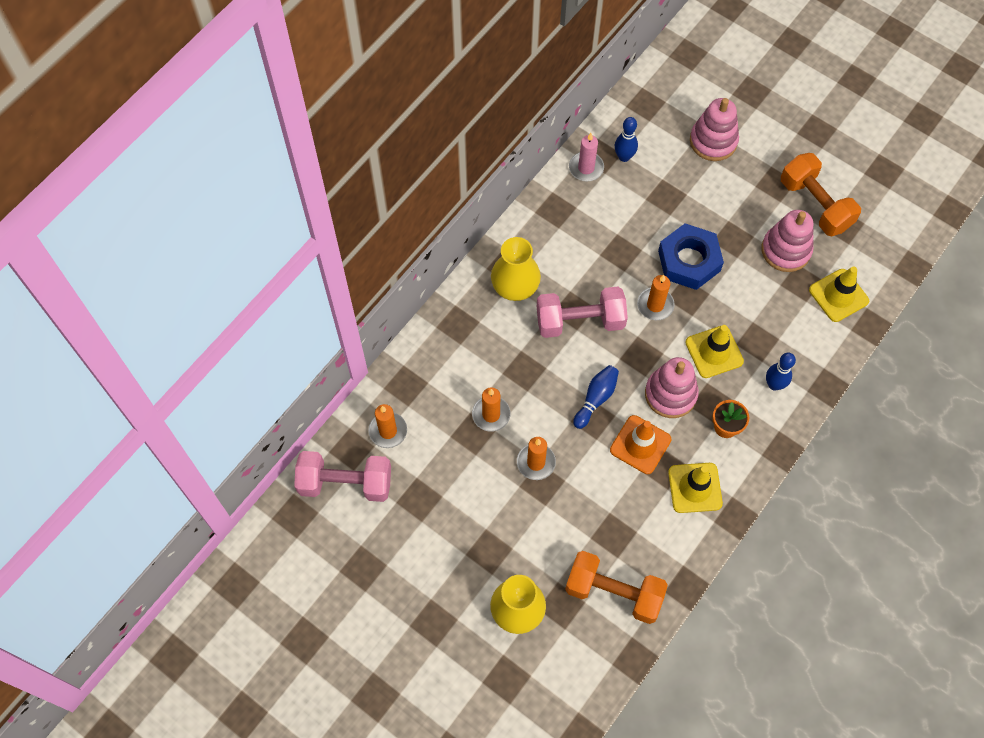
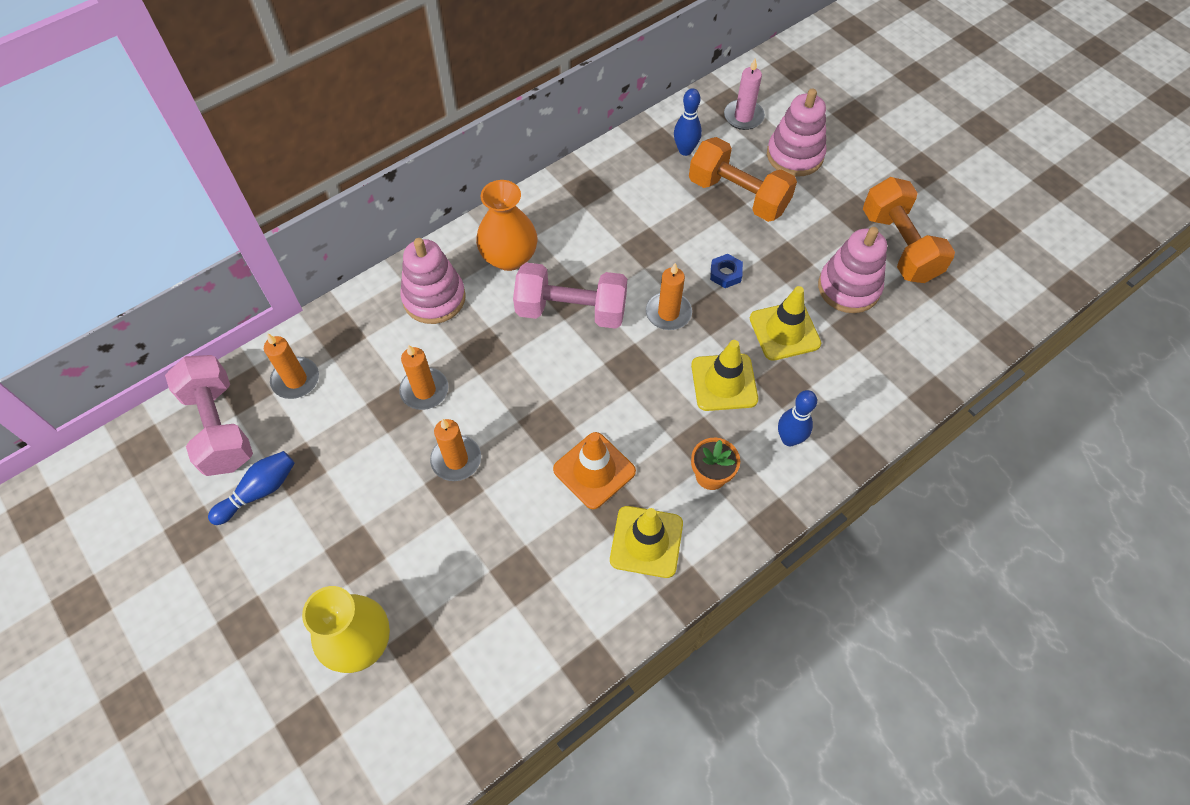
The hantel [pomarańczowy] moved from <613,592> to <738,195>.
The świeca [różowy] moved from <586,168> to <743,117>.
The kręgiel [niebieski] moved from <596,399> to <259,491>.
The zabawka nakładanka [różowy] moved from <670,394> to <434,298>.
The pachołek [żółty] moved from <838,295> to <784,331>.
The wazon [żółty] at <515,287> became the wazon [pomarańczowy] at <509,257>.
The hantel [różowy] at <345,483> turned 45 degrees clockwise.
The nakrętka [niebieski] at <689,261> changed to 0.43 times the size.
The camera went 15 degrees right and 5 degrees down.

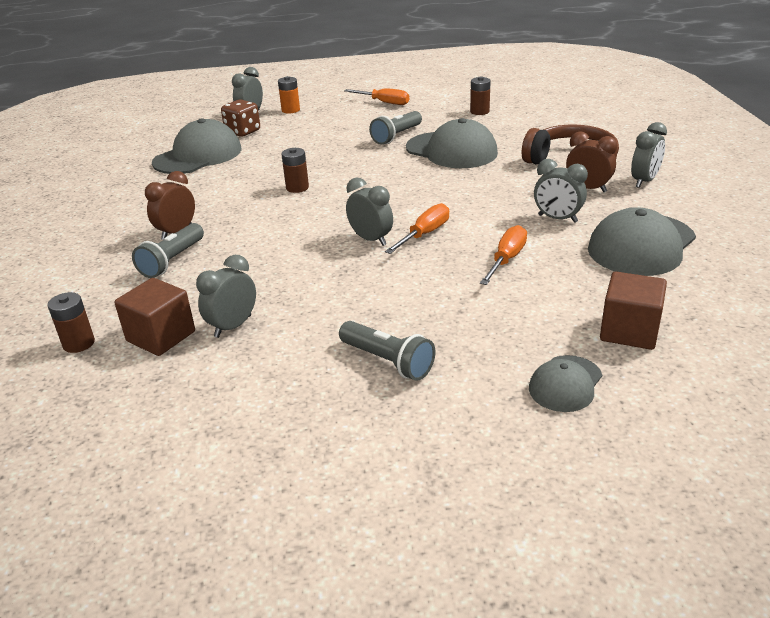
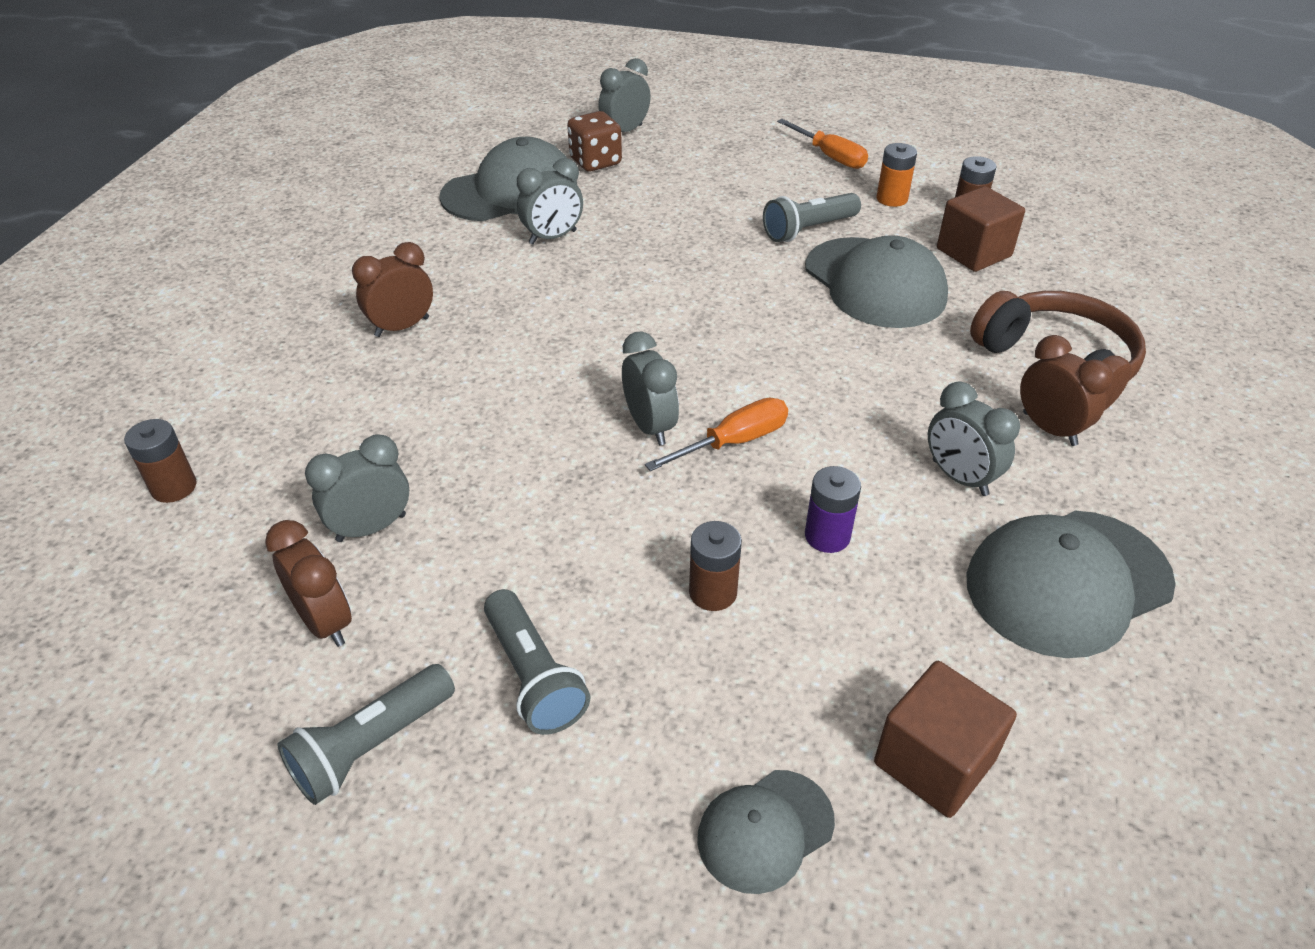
The budzik [brązowy] at <325,622> appeared.
The sześcian [brązowy] moved from <161,336> to <973,252>.
The latarka [szary] moved from <172,261> to <371,746>.
The bateria [pomarańczowy] moved from <290,110> to <892,199>.
The bateria [brązowy] moved from <297,188> to <713,592>.
The budzik [szary] moved from <644,181> to <553,237>.
The śrubokręt [pomarańczowy] at <506,259> was replaced by the bateria [fioletowy] at <827,536>.
The camera went 20 degrees right and 10 degrees up.

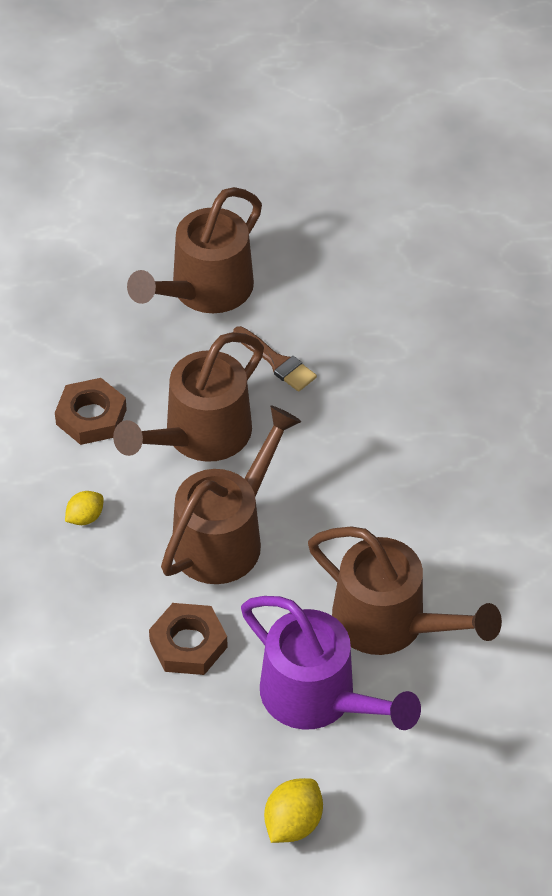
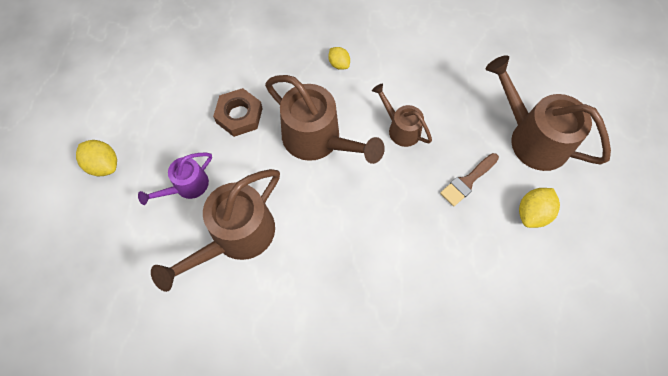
The nakrętka [brązowy] at <91,417> disappeared.
The cytryna [żółty] at <532,213> appeared.
The konewka [brązowy] at <199,436> changed to 0.56 times the size.
The konewka [fioletowy] at <319,698> changed to 0.56 times the size.
The camera went 95 degrees right and 15 degrees up.

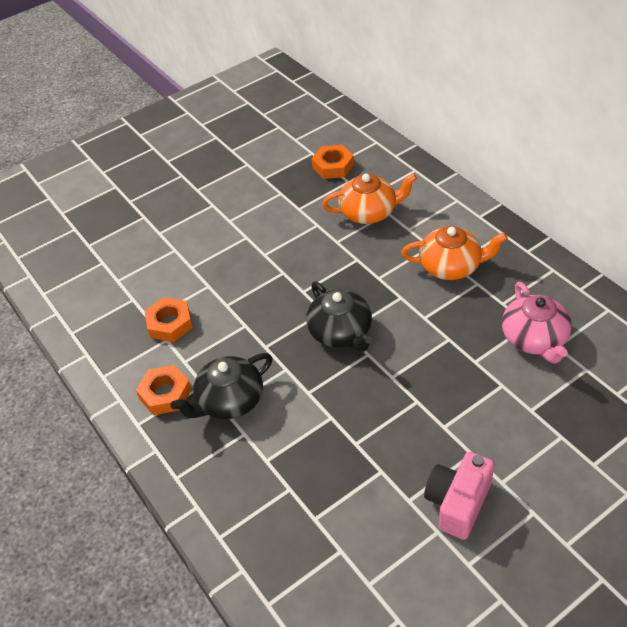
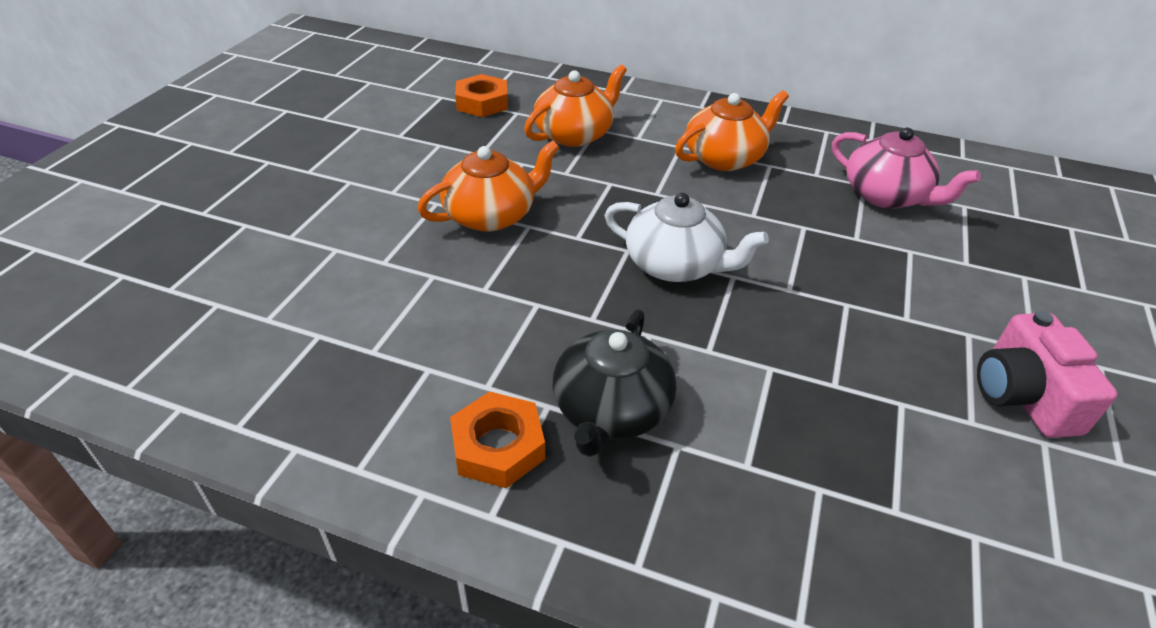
The nakrętka [pomarańczowy] at <170,324> disappeared.
The imbryk [pomarańczowy] at <491,215> appeared.
The imbryk [czarny] at <341,332> became the imbryk [biały] at <675,265>.
The camera went 40 degrees left and 5 degrees down.

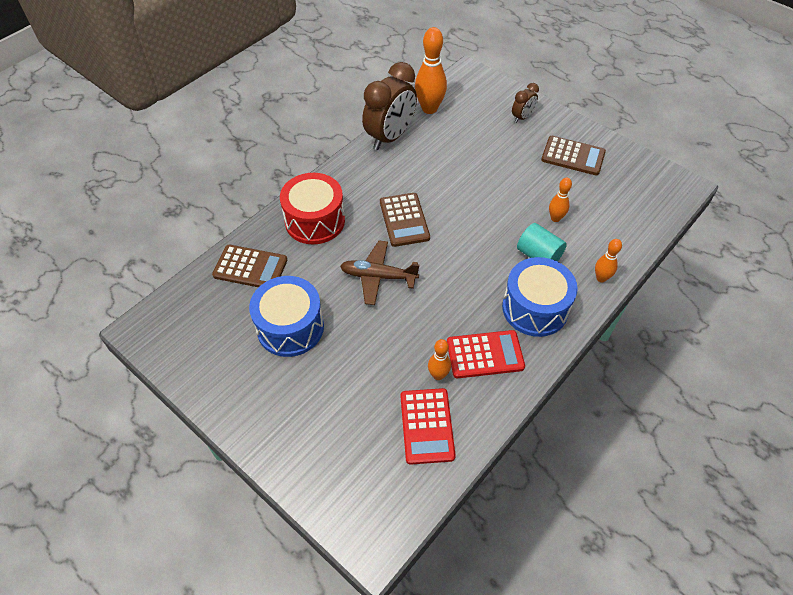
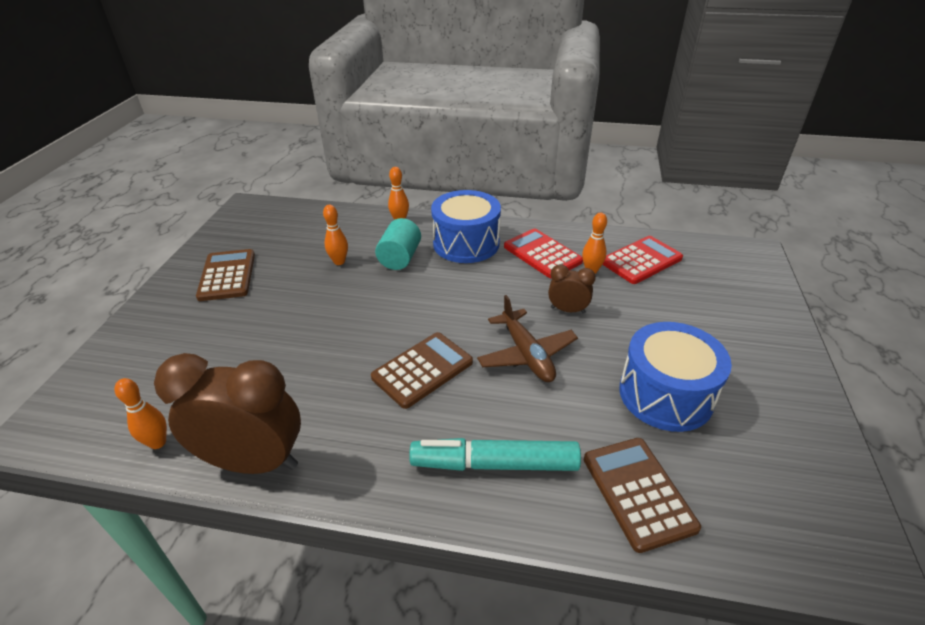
The budzik [brązowy] moved from <522,117> to <567,310>.
The bęben [czerwony] at <315,221> was replaced by the flamaster [turkusowy] at <494,464>.
The kręgiel [pomarańczowy] at <429,109> changed to 0.55 times the size.
The camera went 120 degrees left and 15 degrees down.

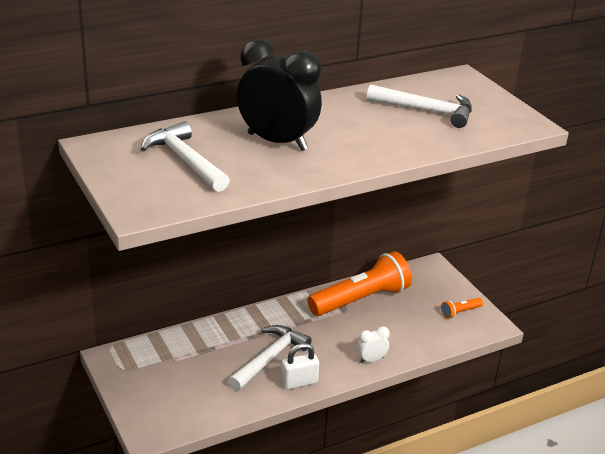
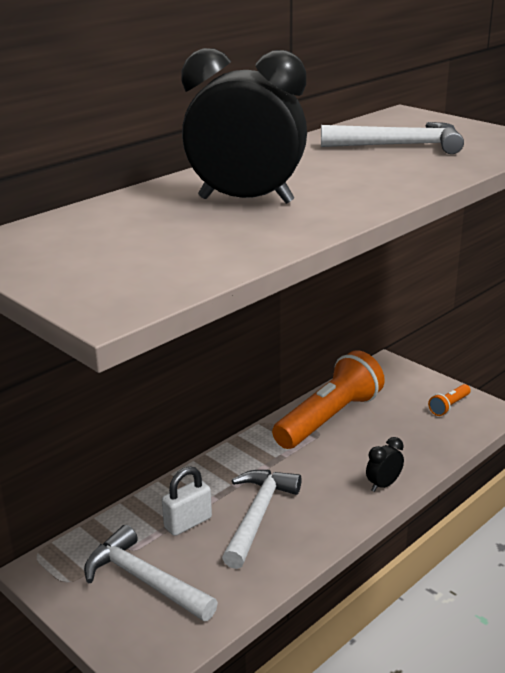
The młotek [biały] moved from <185,160> to <144,580>.
The kłódka [biały] moved from <299,382> to <188,523>.
The budzik [biały] at <371,360> became the budzik [czarny] at <383,485>.
The camera went 15 degrees left and 5 degrees down.

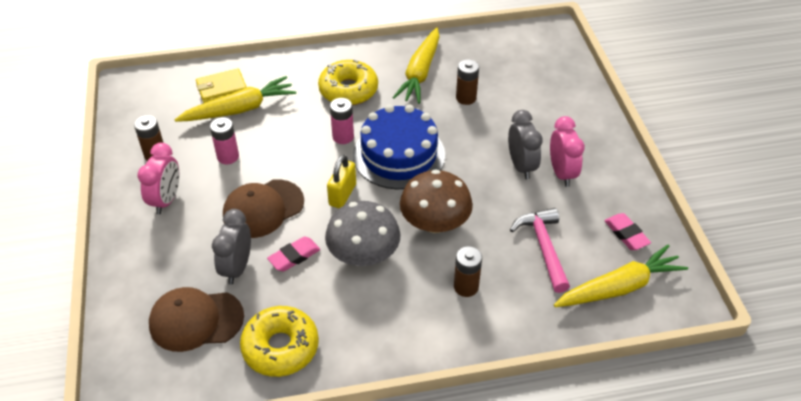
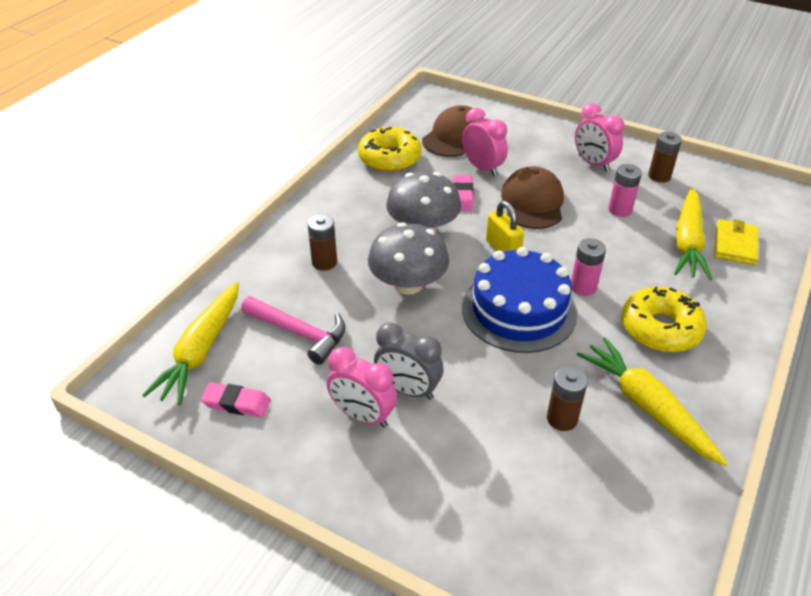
The budzik [szary] at <237,268> became the budzik [różowy] at <482,168>.
The grzyb [brązowy] at <435,223> became the grzyb [szary] at <408,284>.
The camera went 130 degrees right and 5 degrees down.

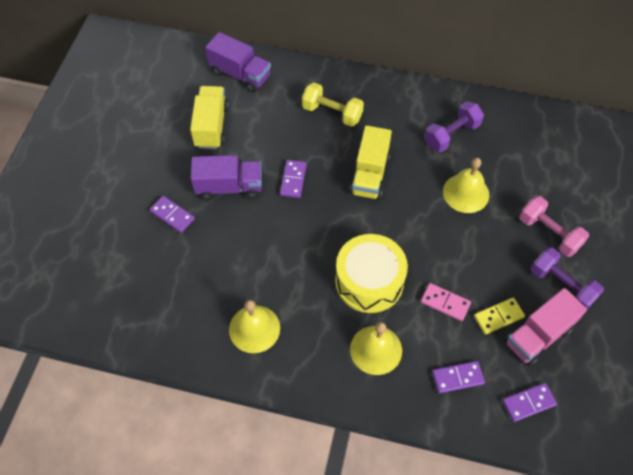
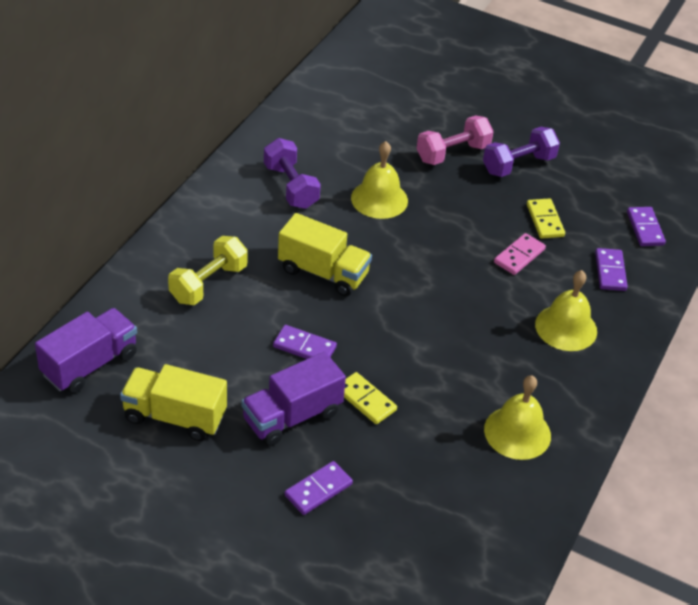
The bęben [żółty] at <369,281> disappeared.
The ciężarówka [różowy] at <538,335> disappeared.
The kostka domina [żółty] at <365,400> appeared.
The ciężarówka [fioletowy] at <229,187> turned 135 degrees counterclockwise.
The camera went 80 degrees left and 15 degrees down.

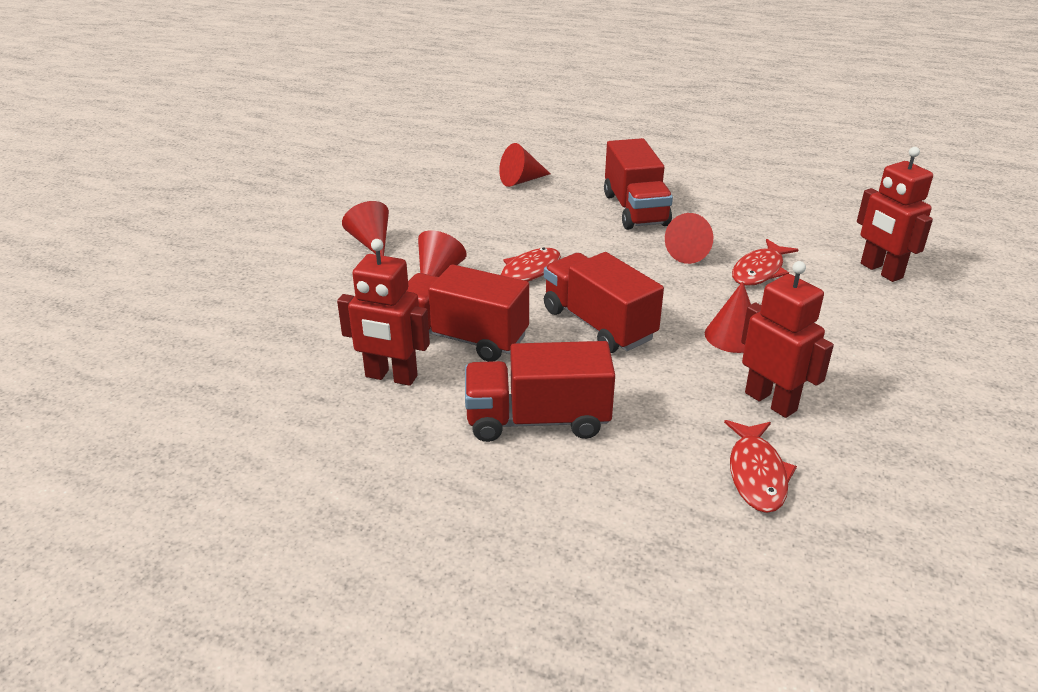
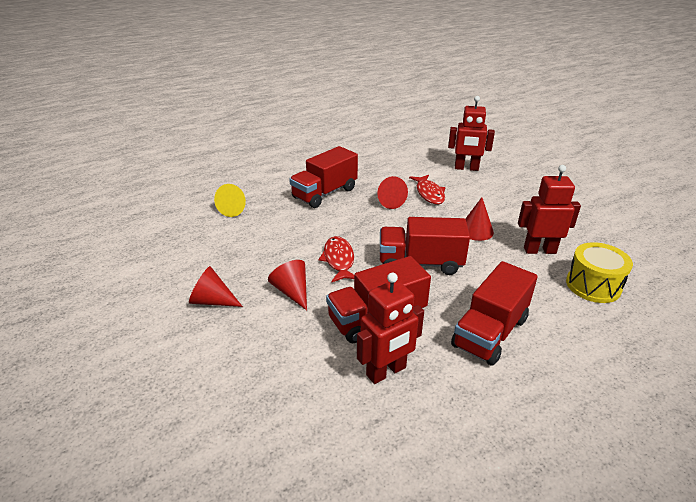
The ryba [czerwony] at <756,474> was replaced by the bęben [żółty] at <593,285>.
The stożek [czerwony] at <521,180> became the stożek [żółty] at <235,209>.
The ciężarówka [czerwony] at <635,209> turned 105 degrees clockwise.
The camera went 50 degrees left and 0 degrees up.

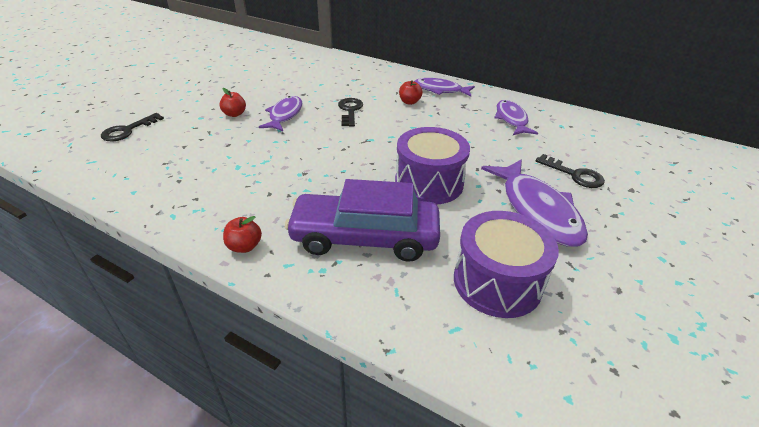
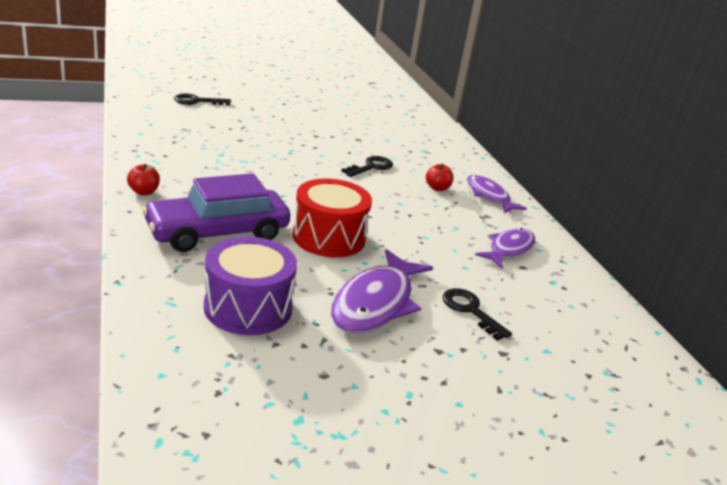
The jabłko [czerwony] at <234,114> disappeared.
The ryba [fioletowy] at <284,115> disappeared.
The bęben [fioletowy] at <429,183> became the bęben [czerwony] at <329,237>.
The samochód [fioletowy] at <364,237> turned 75 degrees counterclockwise.
The klucz [czarny] at <574,175> turned 150 degrees clockwise.
The camera went 40 degrees right and 10 degrees down.

